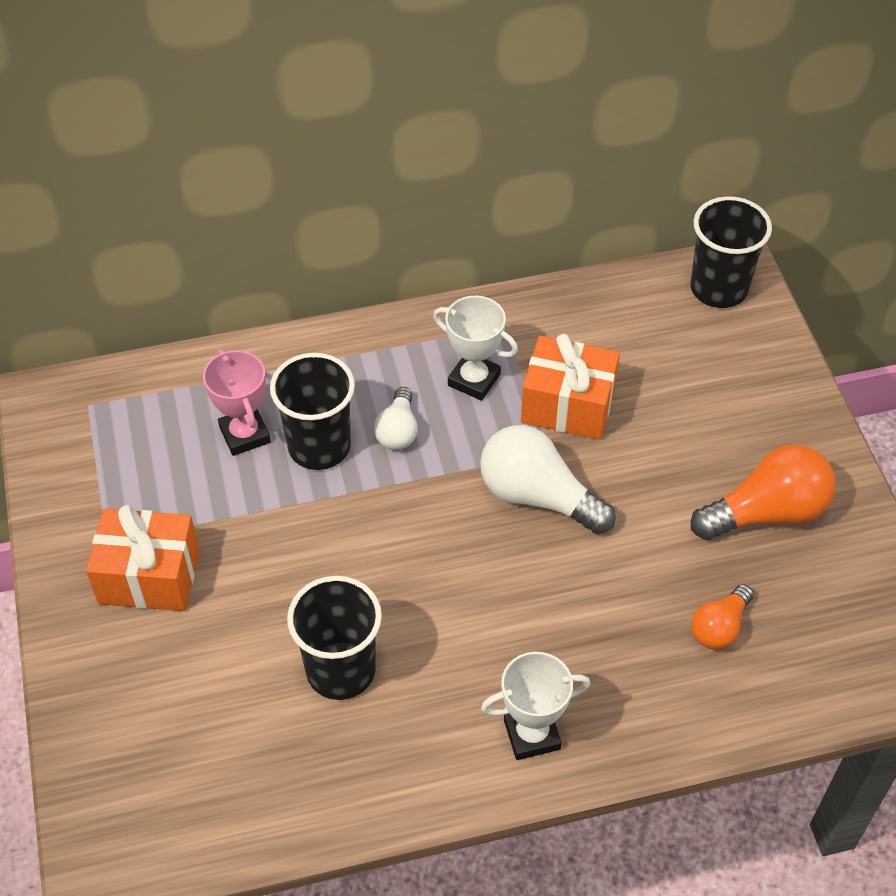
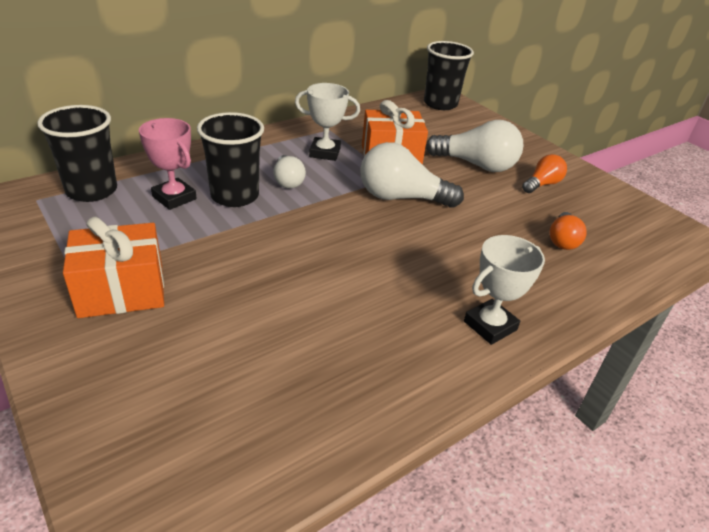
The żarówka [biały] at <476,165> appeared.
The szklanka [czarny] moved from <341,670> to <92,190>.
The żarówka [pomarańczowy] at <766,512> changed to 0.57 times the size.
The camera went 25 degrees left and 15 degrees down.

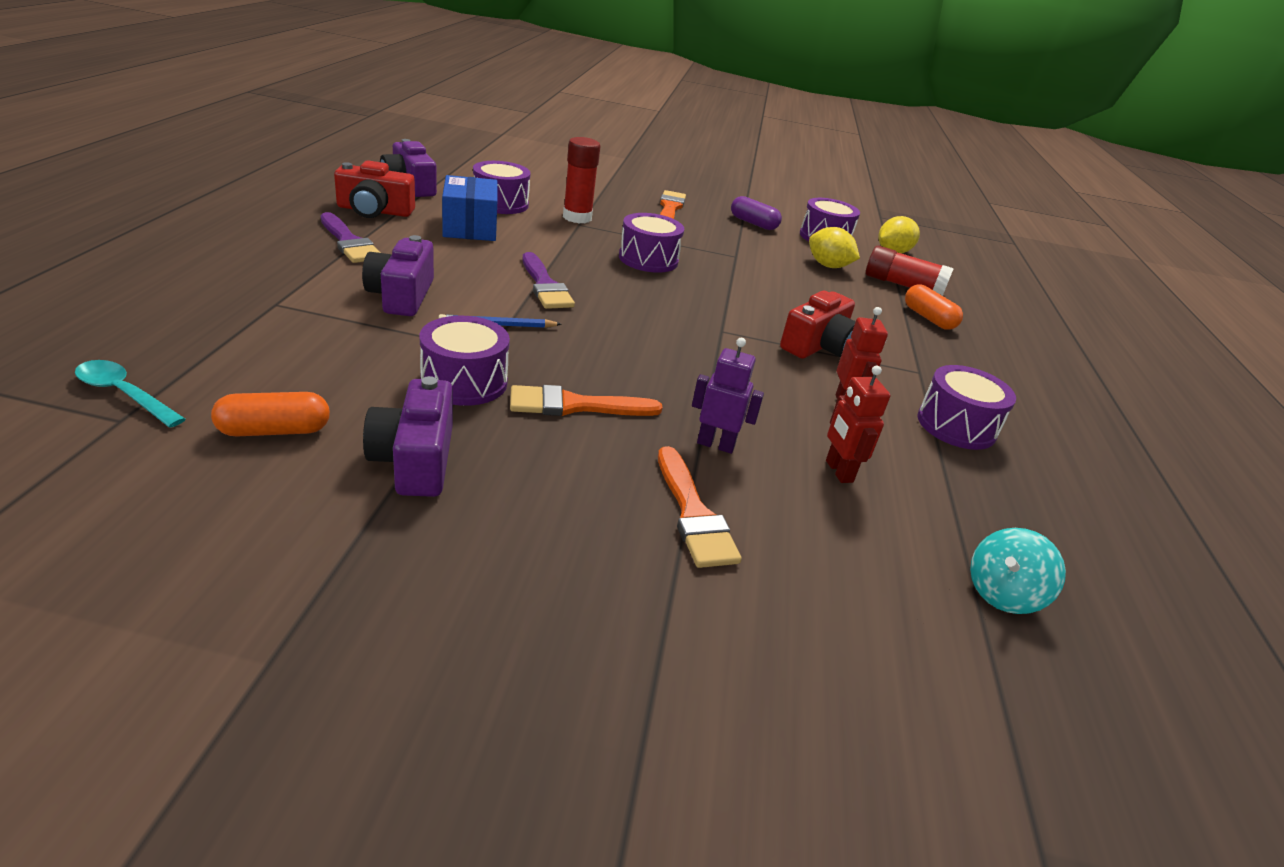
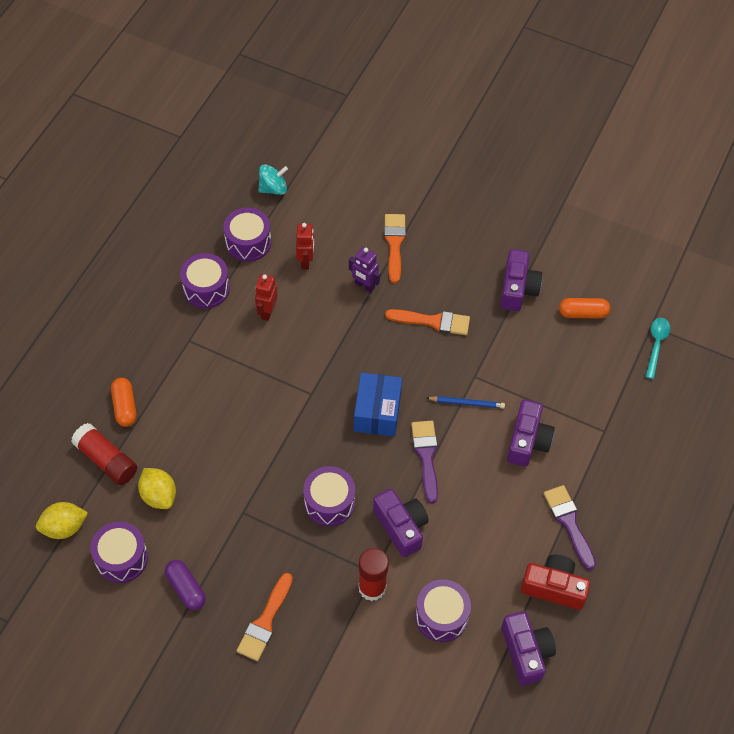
The aparat fotograficzny [czerwony] at <818,346> disappeared.
The aparat fotograficzny [fioletowy] at <401,527> appeared.
The bęben [fioletowy] moved from <464,381> to <248,242>.
The pudełko [niebieski] moved from <470,227> to <377,412>.
The łyżka [turkusowy] at <124,394> turned 120 degrees counterclockwise.
The camera went 160 degrees left and 25 degrees up.

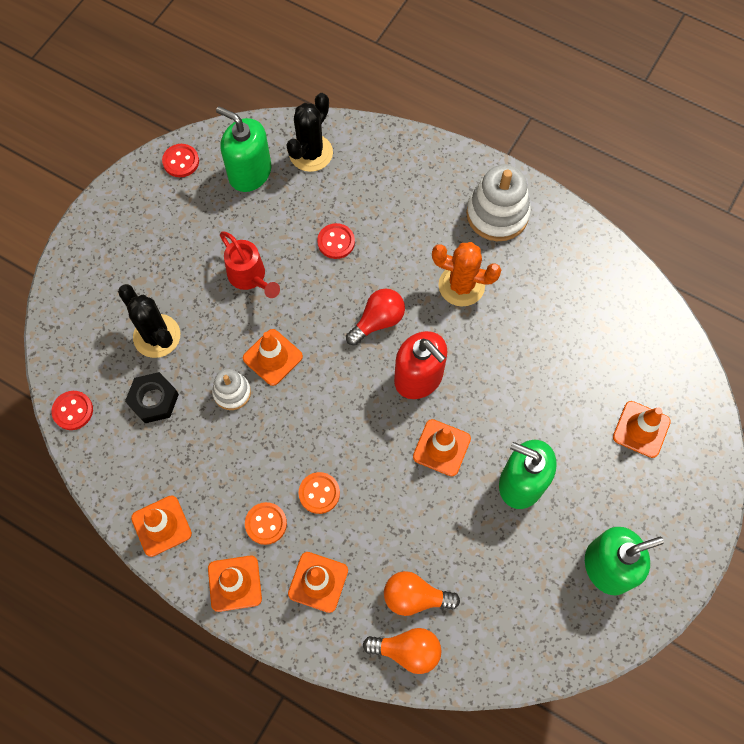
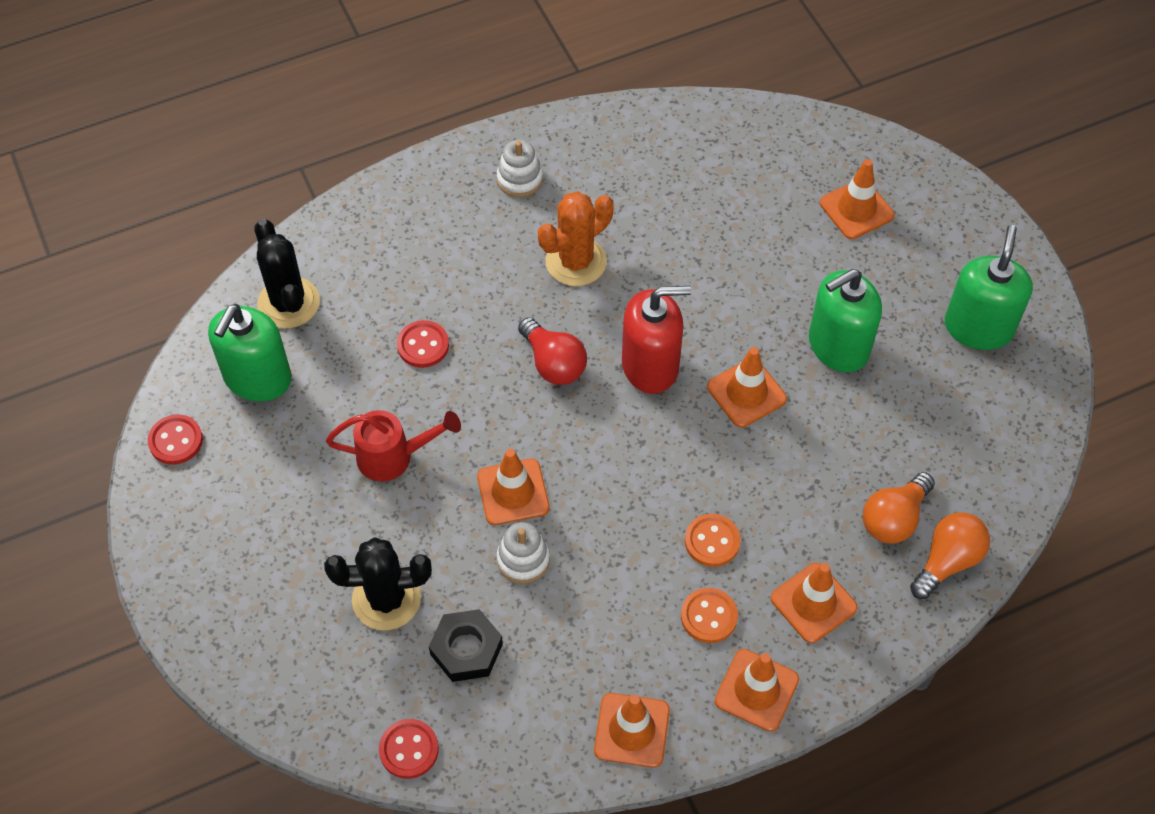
The dozownik mydła [zielony] at <250,173> turned 45 degrees counterclockwise.
The żarówka [czerwony] at <378,321> turned 150 degrees clockwise.
The zabawka nakładanka [biały] at <497,214> changed to 0.56 times the size.
The camera went 55 degrees left and 10 degrees down.

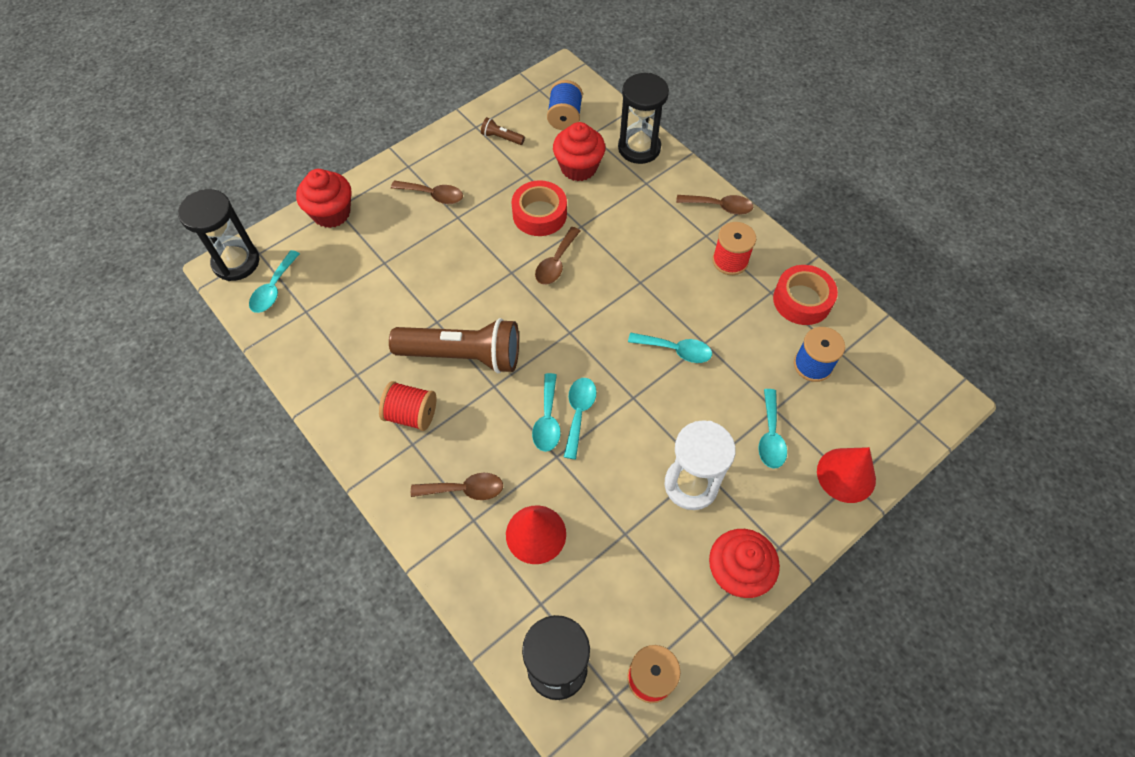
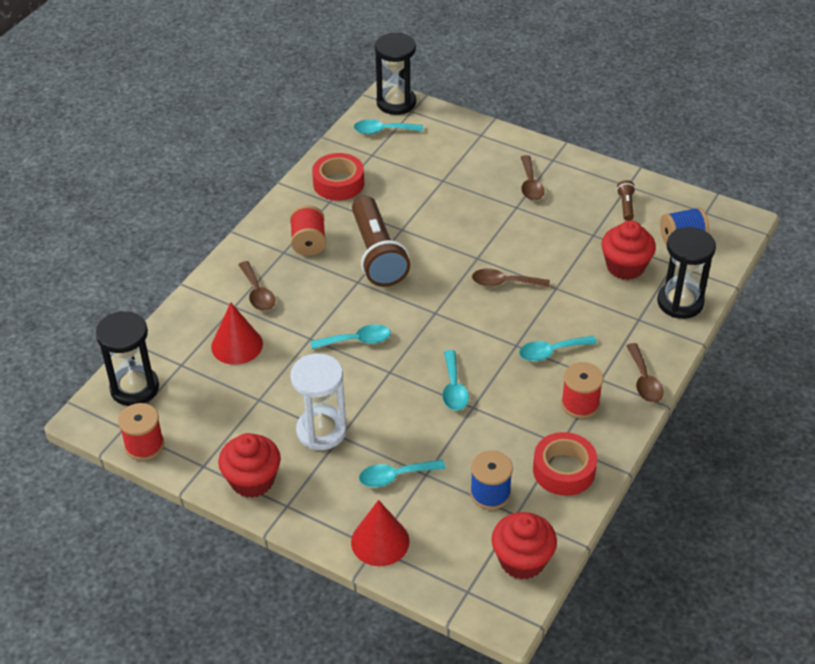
The muffinka [czerwony] moved from <331,213> to <522,560>.
The taśma klejąca [czerwony] moved from <539,214> to <338,183>.
The łyżka [turkusowy] moved from <547,420> to <551,352>.
The camera went 70 degrees right and 15 degrees down.

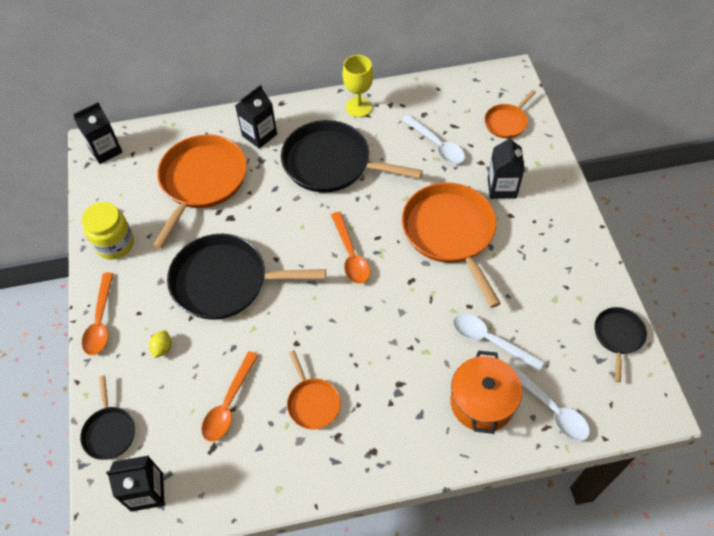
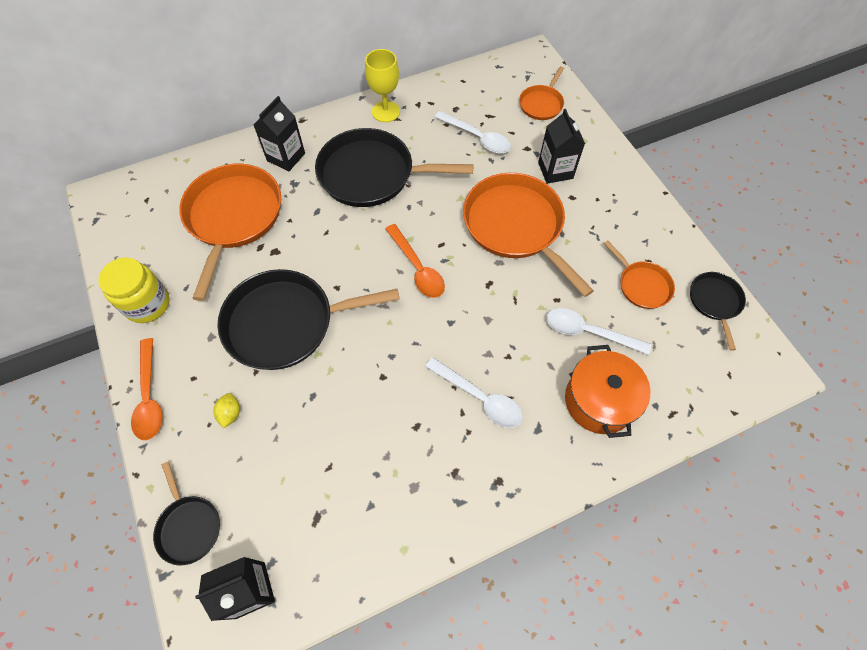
The karton mleka [czarny] at <105,150> disappeared.
The łyżka [pomarańczowy] at <229,404> disappeared.
The patelnia [pomarańczowy] moved from <312,403> to <642,285>.
The łyżka [biały] moved from <551,408> to <479,398>.
The camera went 15 degrees left and 5 degrees up.

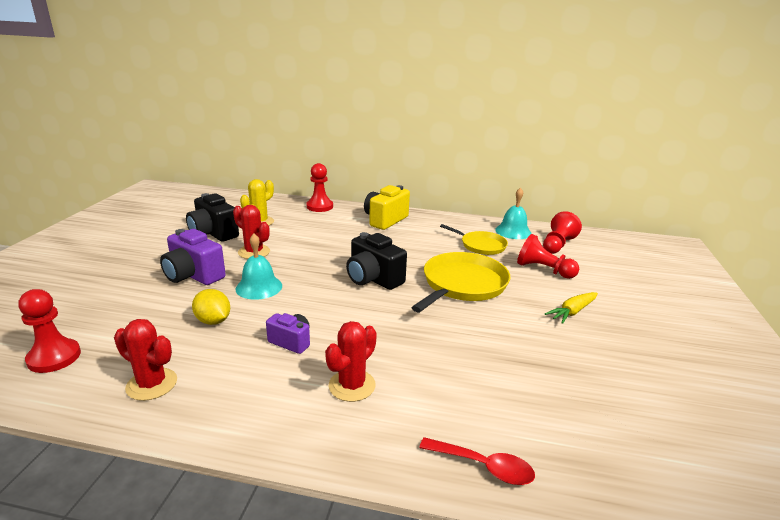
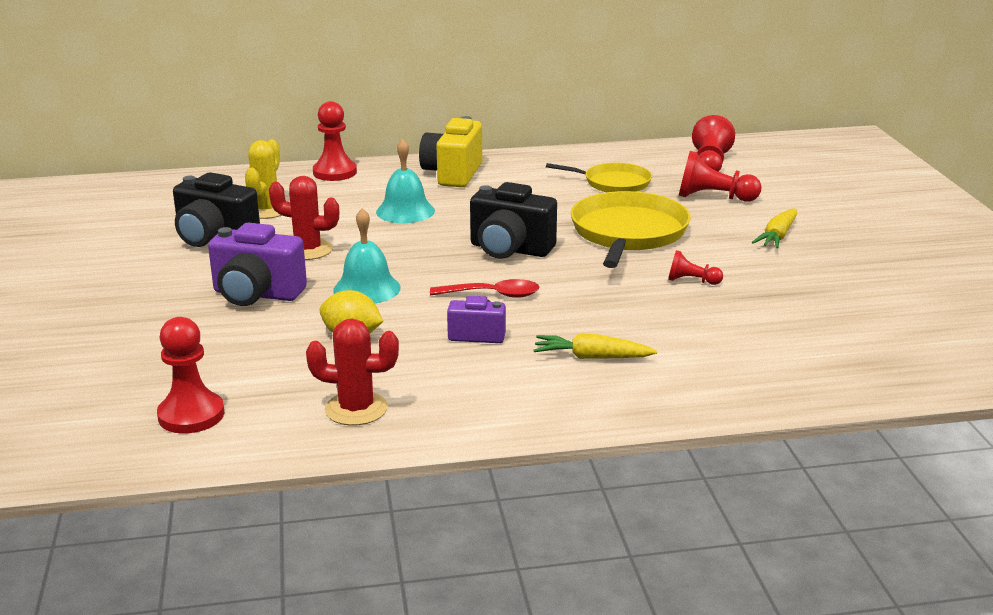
The pionek [czerwony] at <691,281> appeared.
The łyżka [czerwony] moved from <484,466> to <493,295>.
The dzwonek [turkusowy] moved from <513,231> to <405,211>.
The kaktus [czerwony] at <352,385> was replaced by the marchewka [żółty] at <591,357>.
The camera went 20 degrees left and 0 degrees up.

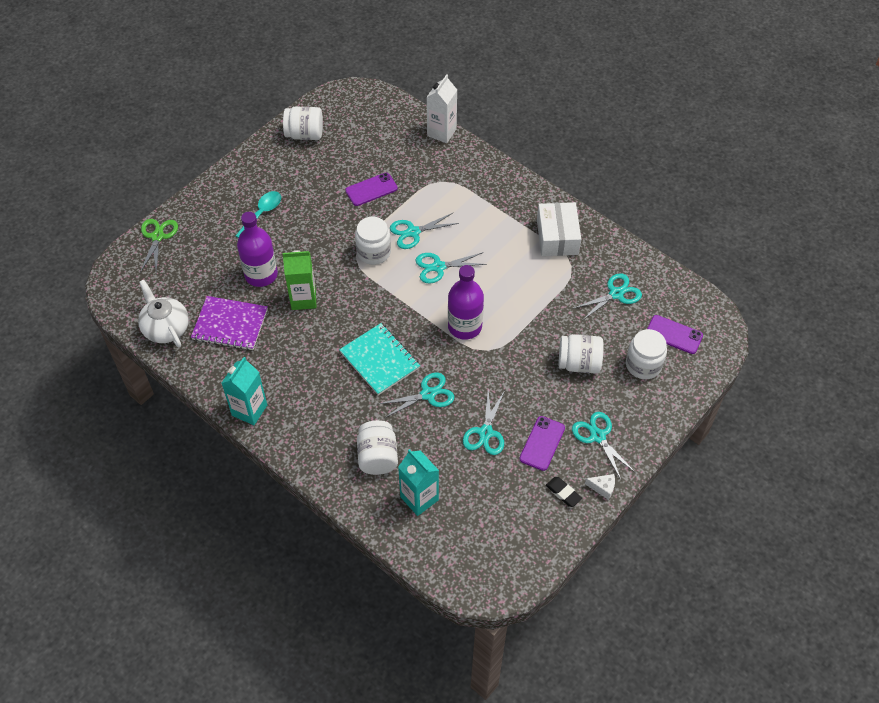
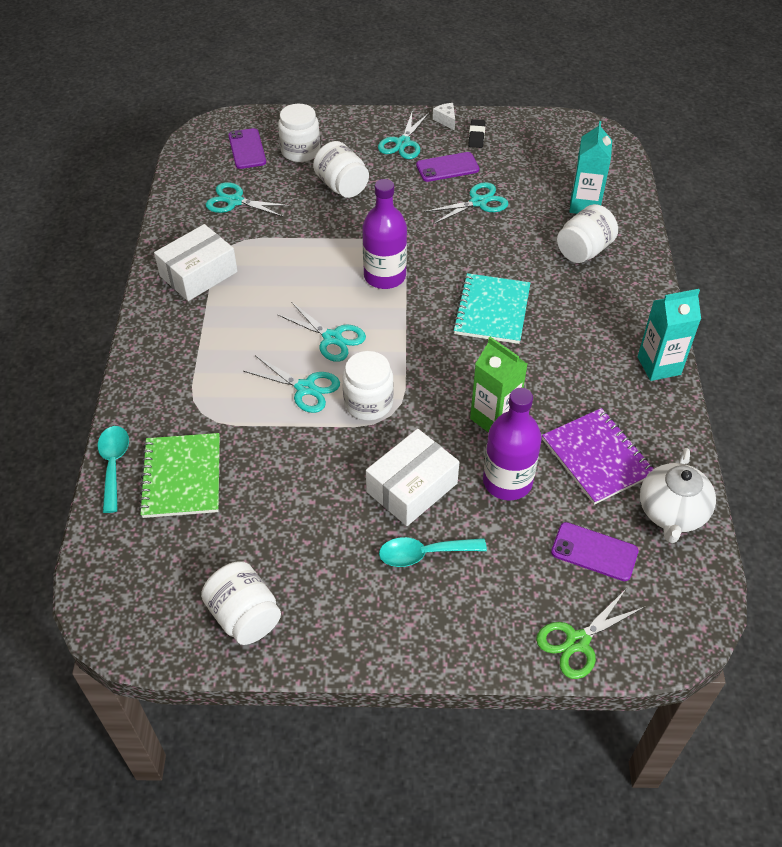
The nożyczki [turkusowy] at <428,394> disappeared.
The zeszyt [zielony] at <182,477> appeared.
The pudełko [biały] at <412,487> appeared.
The telefon [fioletowy] moved from <371,189> to <594,552>.
The karton mleka [biały] at <441,132> was replaced by the łyżka [turkusowy] at <114,464>.
The camera went 130 degrees left and 5 degrees down.

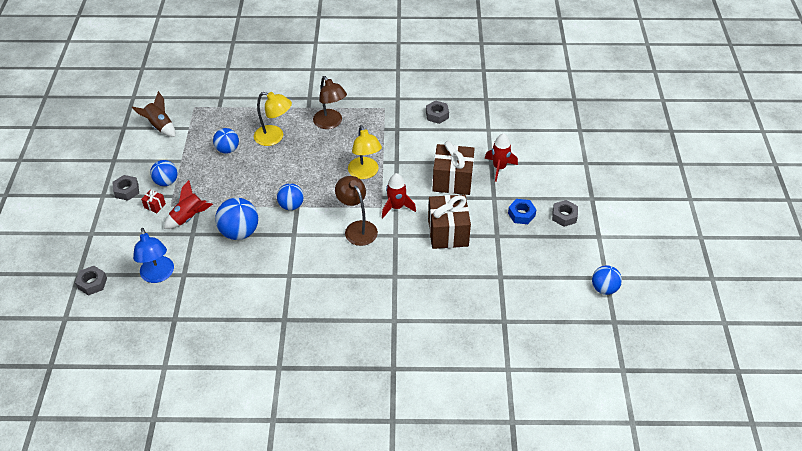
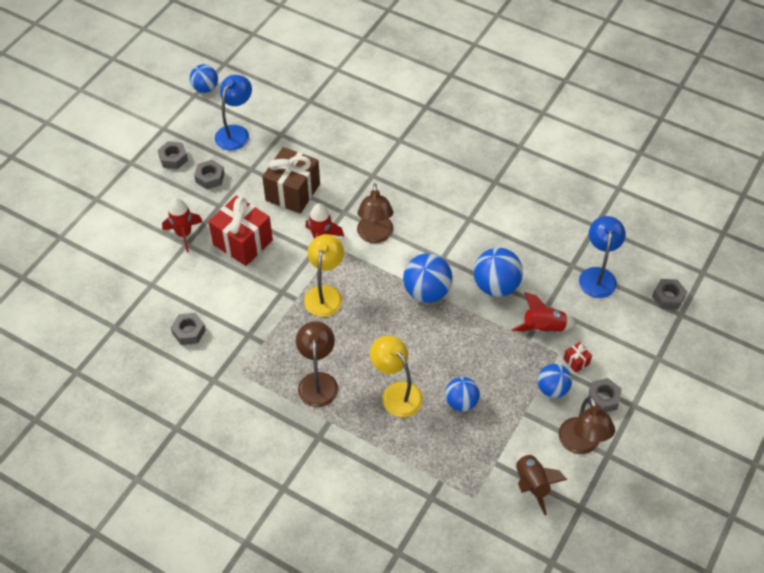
The lampka [niebieski] at <235,132> appeared.
The lampka [brązowy] at <581,444> appeared.
The prezent [brązowy] at <452,180> became the prezent [czerwony] at <243,242>.
The nakrętka [niebieski] at <521,214> became the nakrętka [szary] at <210,178>.
The piłka [niebieski] at <291,205> changed to 1.52 times the size.
The camera went 150 degrees left and 5 degrees up.

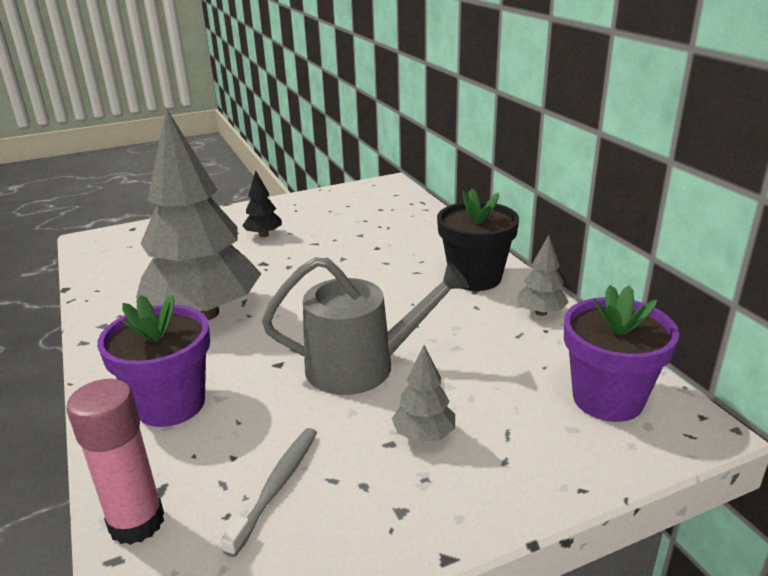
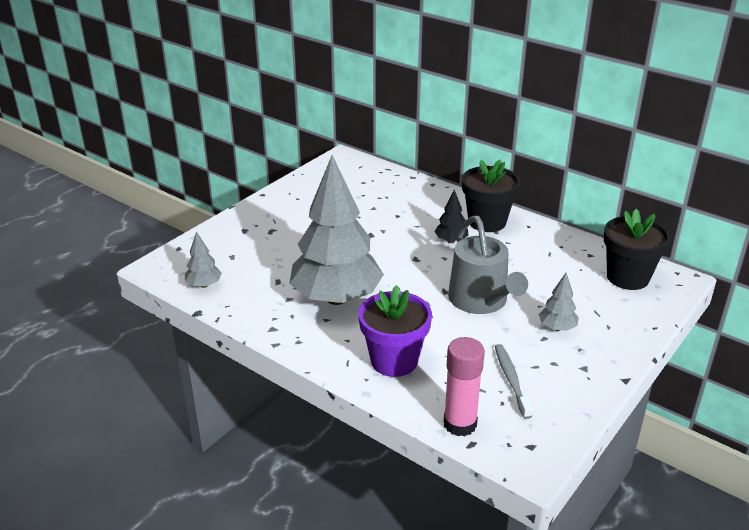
The drzewko [czarny] moved from <264,235> to <451,241>.
The drzewko [szary] moved from <541,312> to <204,285>.
The doniczka [fioletowy] at <607,399> became the doniczka [czarny] at <627,277>.
The konewka [szary] at <361,366> turned 105 degrees clockwise.
The camera went 30 degrees left and 5 degrees up.

